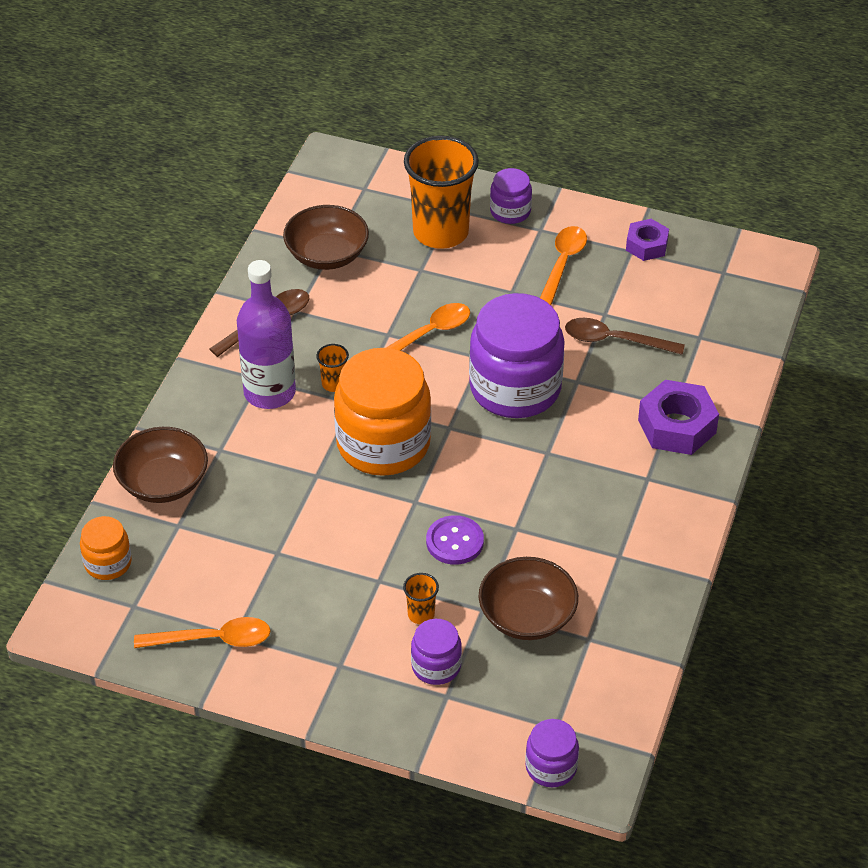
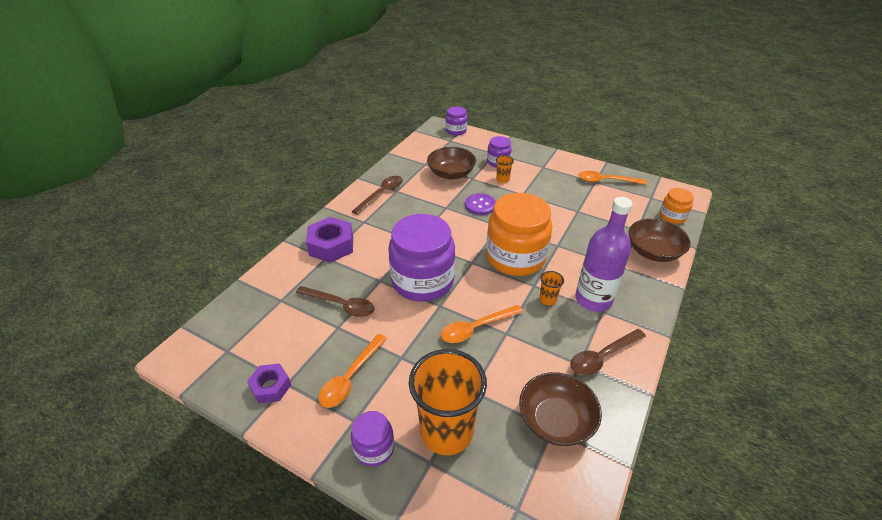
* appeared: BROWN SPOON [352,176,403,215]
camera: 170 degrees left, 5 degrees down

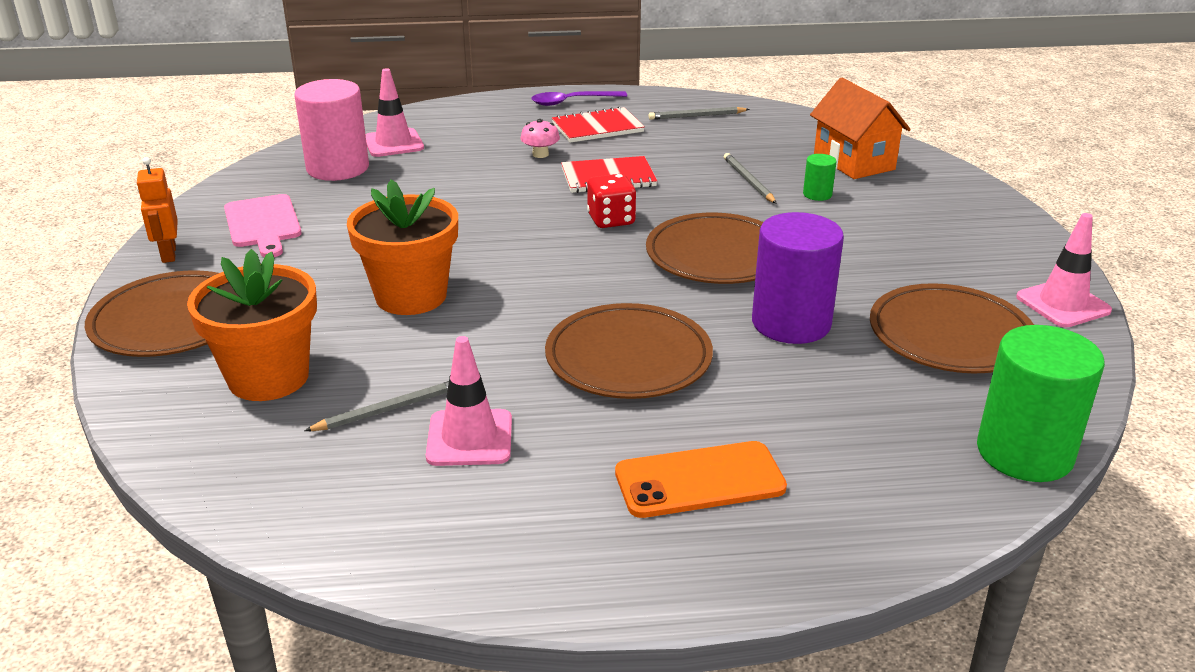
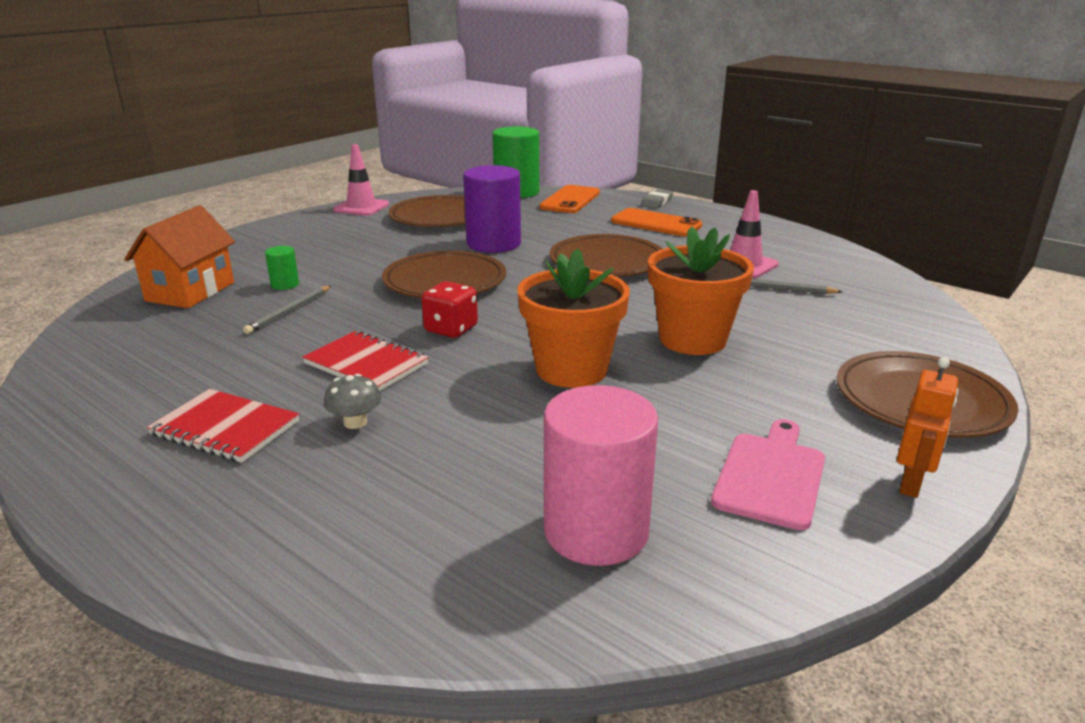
* missing: PINK TRAFFIC CONE [365,68,424,157]
* missing: PURPLE SPOON [531,91,627,106]
* missing: GREY PENCIL [648,107,750,120]
* colour: PINK MUSHROOM [520,119,560,158] to GREY MUSHROOM [324,374,381,429]
* relocated: ORANGE FLOWER POT [187,249,317,401] to [517,248,630,388]
* appeared: ORANGE PHONE [539,185,600,213]
* appeared: GREY ERASER [641,189,673,209]
camera: 135 degrees left, 5 degrees down

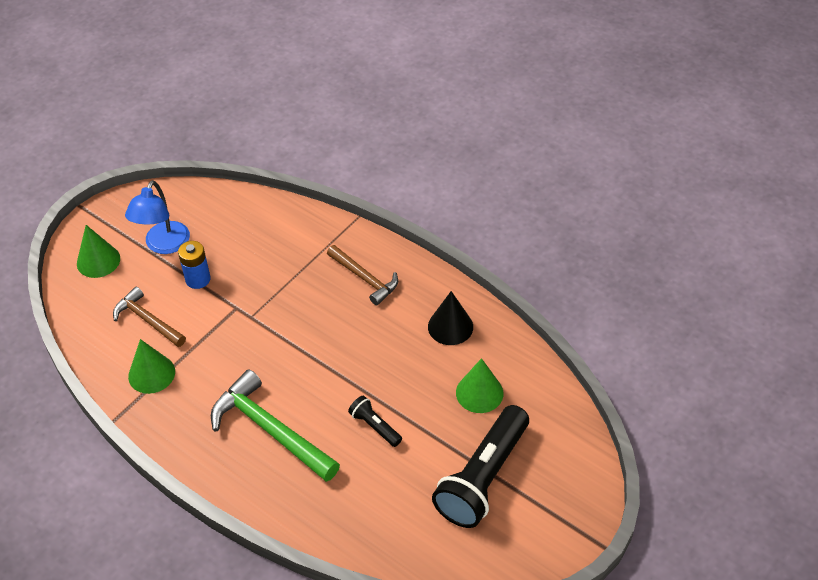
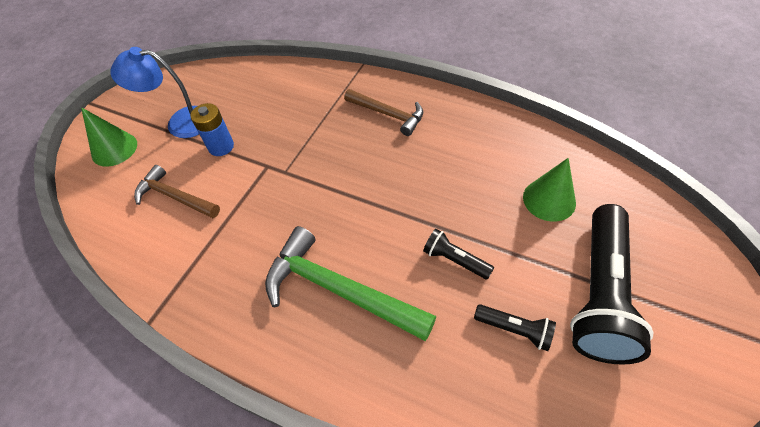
* spun: BLUE LAMP [125,180,190,254] = [110,47,199,138] 90 degrees clockwise
* missing: BLACK CONE [428,291,473,345]
* missing: GREEN CONE [128,339,175,394]
* appeared: BLACK FLASHLIGHT [474,304,556,351]
camera: 10 degrees left, 5 degrees up

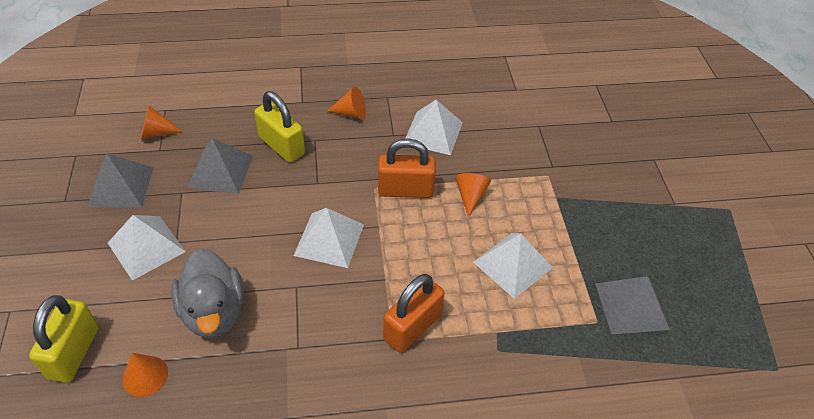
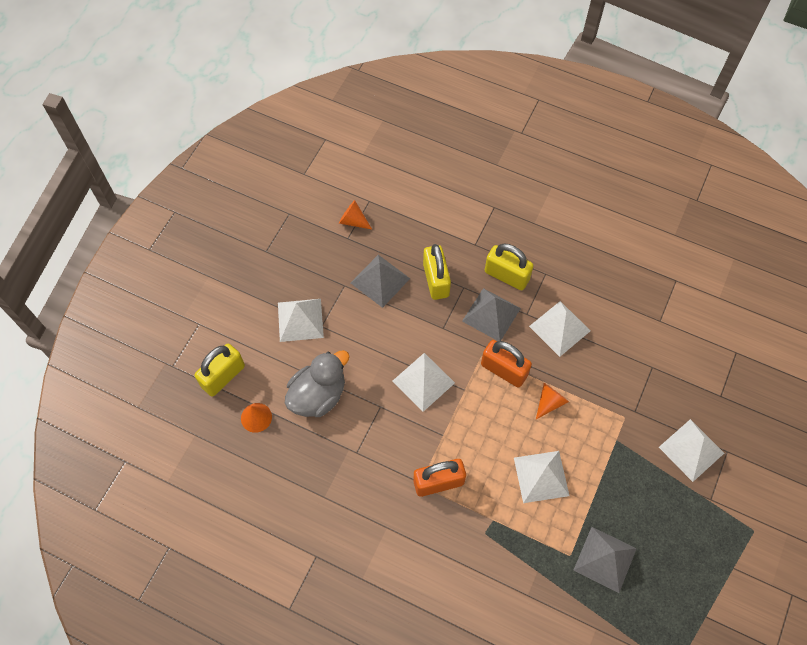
* exchanged: ORANGE CONE [327,87,366,119] to YELLOW PADLOCK [485,243,534,290]
* relocated: GREY PYRAMID [87,154,153,208] to [462,288,521,341]
* spun: GREY DUCK [171,248,244,338] = [285,350,349,417] 150 degrees counterclockwise
* appeared: WHITE PYRAMID [659,419,724,482]
camera: 35 degrees right, 15 degrees up

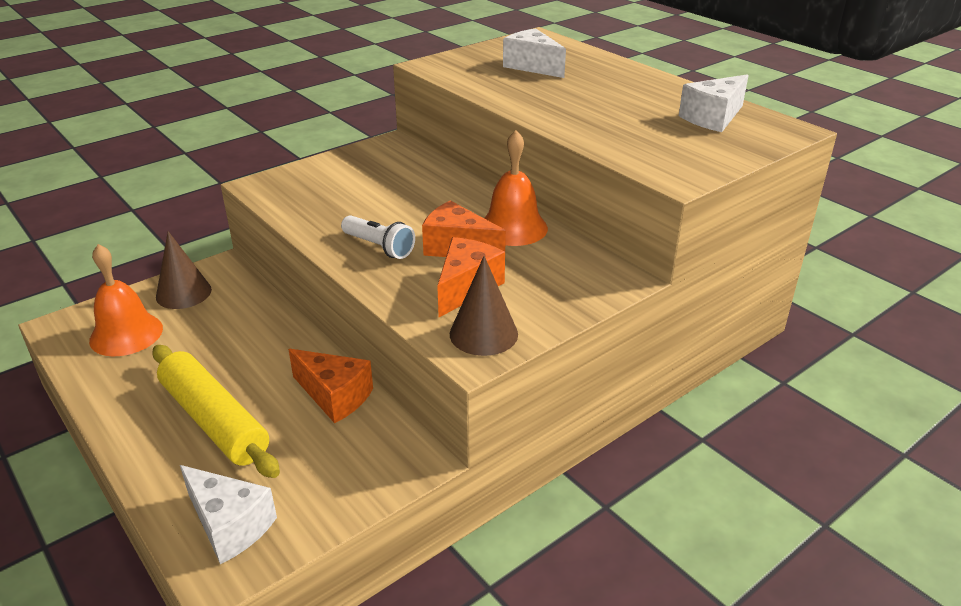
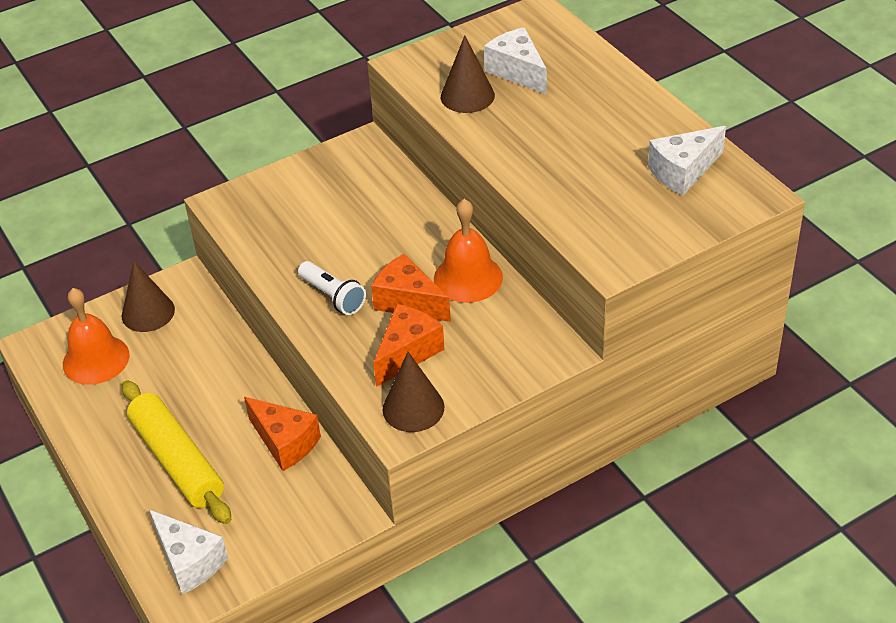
* appeared: BROWN CONE [441,35,495,113]
camera: 10 degrees right, 10 degrees up

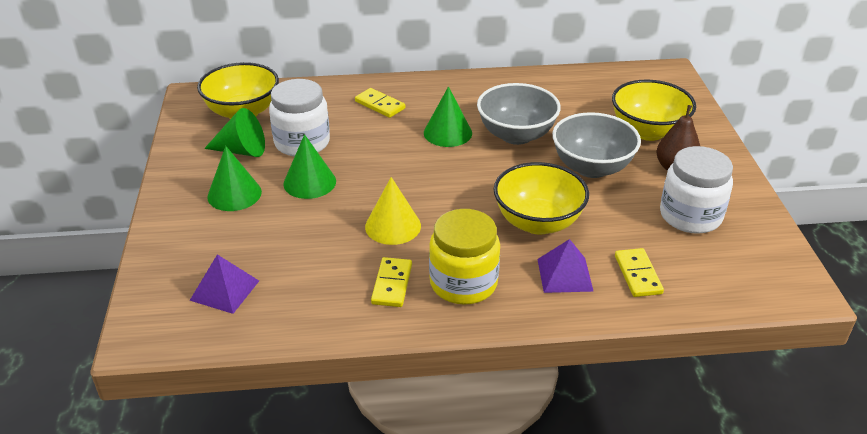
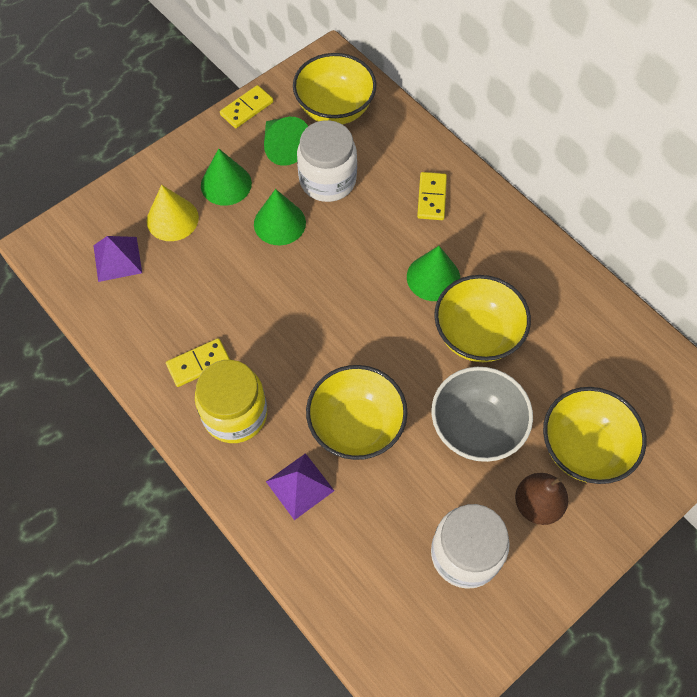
* colour: GREY BOWL [477,83,561,145] to YELLOW BOWL [434,275,531,362]
* relocated: YELLOW CONE [365,177,421,245] to [147,185,199,241]
* relocated: YELLOW DOMINO [615,248,664,297] to [220,85,273,128]
camera: 55 degrees right, 25 degrees up

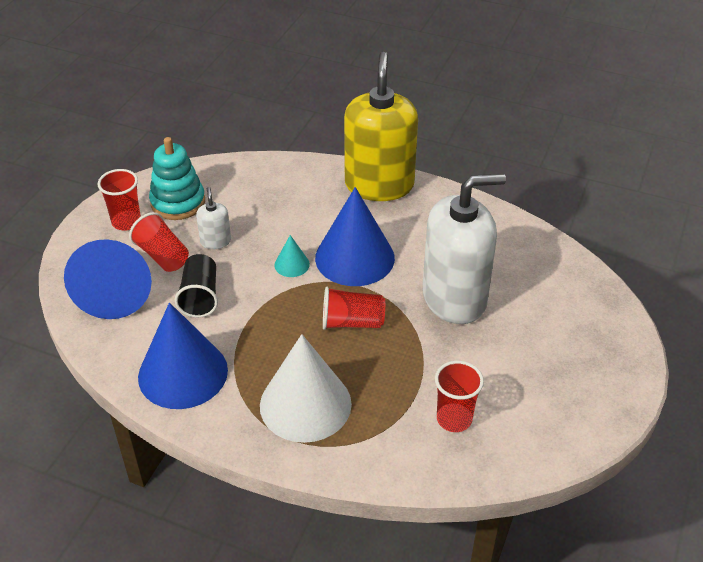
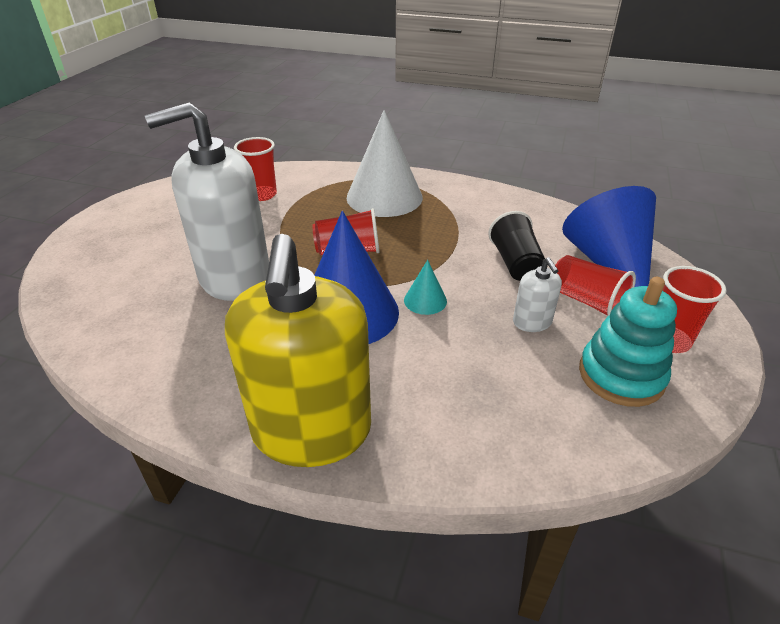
* missing: BLUE CONE [138,303,228,409]
camera: 175 degrees right, 5 degrees down

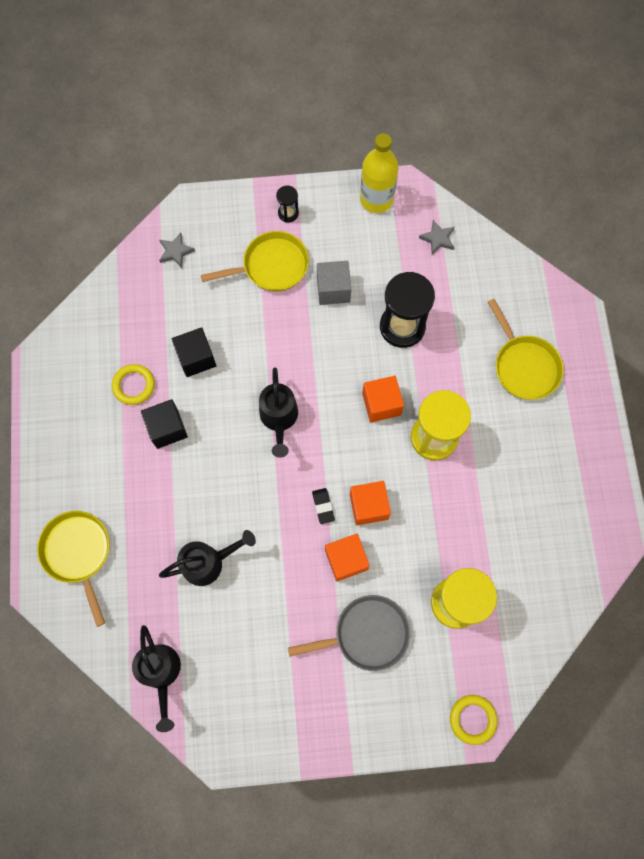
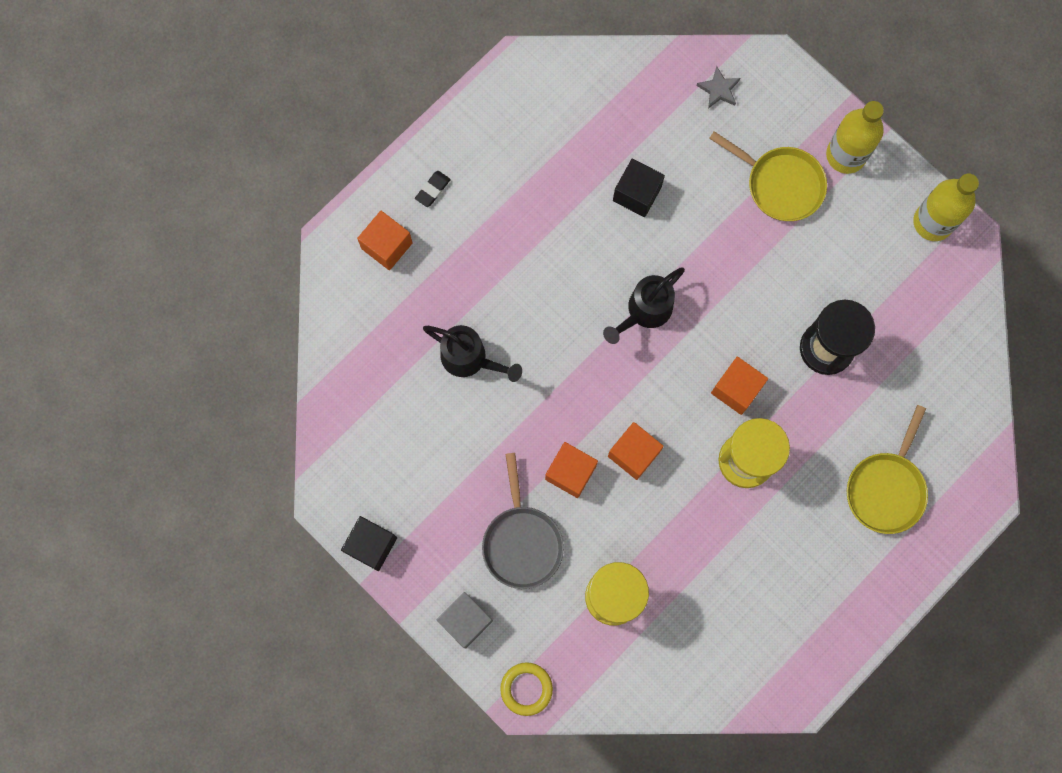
* exchanged: BLACK HOURGLASS [276,186,299,223] to YELLOW BOTTLE [826,101,884,174]
* missing: GREY STAR [419,220,454,255]
* relocated: GREY CUBE [317,261,351,305] to [437,592,493,648]
* missing: YELLOW RING [112,364,155,405]
* relocated: BLACK CUBE [141,399,188,449] to [341,516,397,571]
* relocated: BLACK ERASER [312,488,335,524] to [415,171,451,207]
* exchanged: YELLOW PAN [37,511,110,627] to ORANGE CUBE [357,211,412,270]
* spun: GREY PAN [288,595,410,671] = [482,453,564,589] 45 degrees clockwise
* missing: BLACK WATERING CAN [132,625,181,732]
camera: 50 degrees right, 5 degrees up

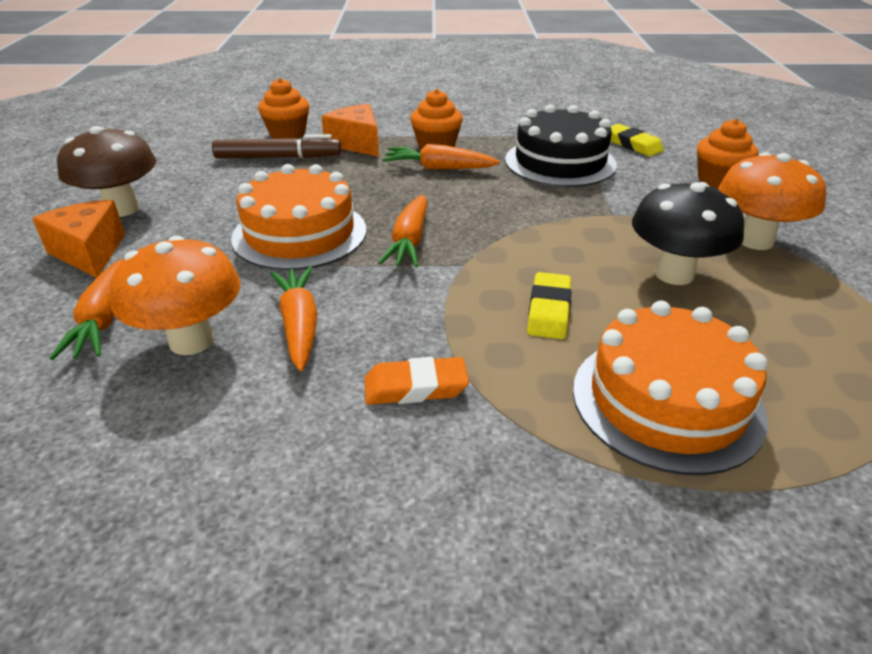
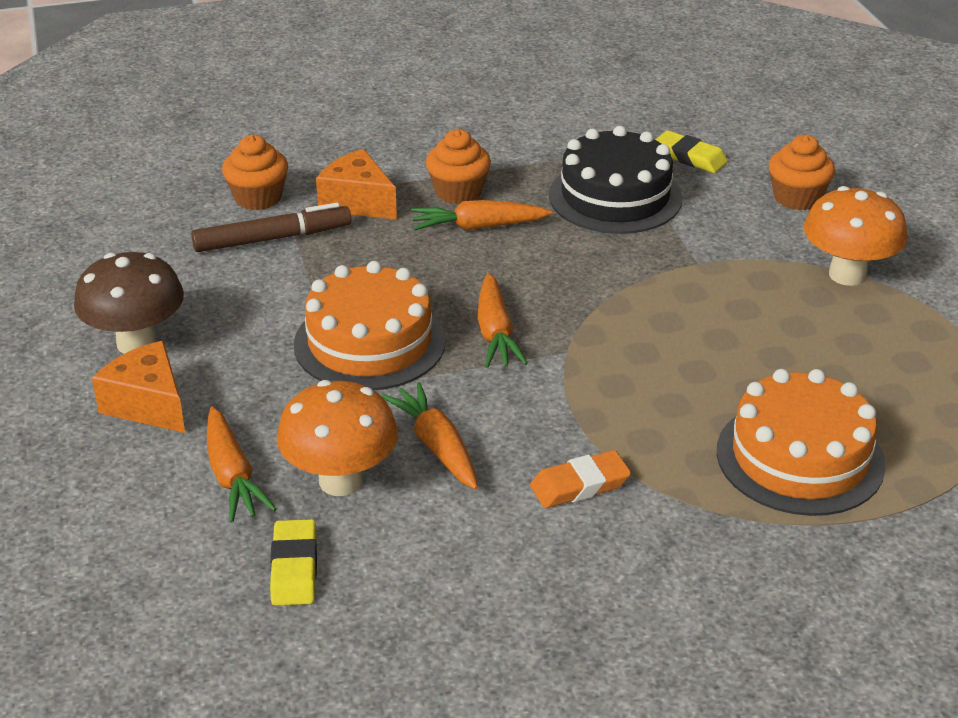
* missing: BLACK MUSHROOM [632,182,744,285]
* relocated: YELLOW ERASER [527,272,572,339] to [270,519,317,606]
camera: 15 degrees left, 0 degrees up

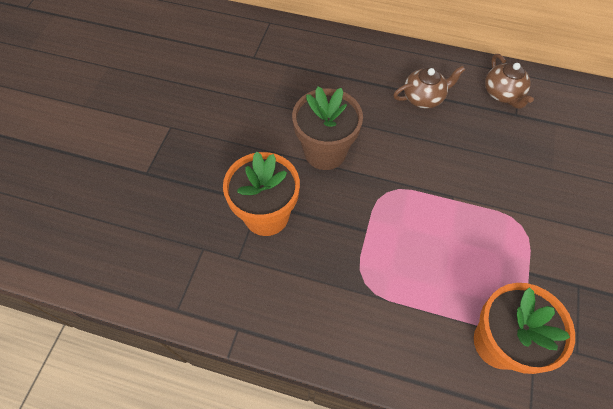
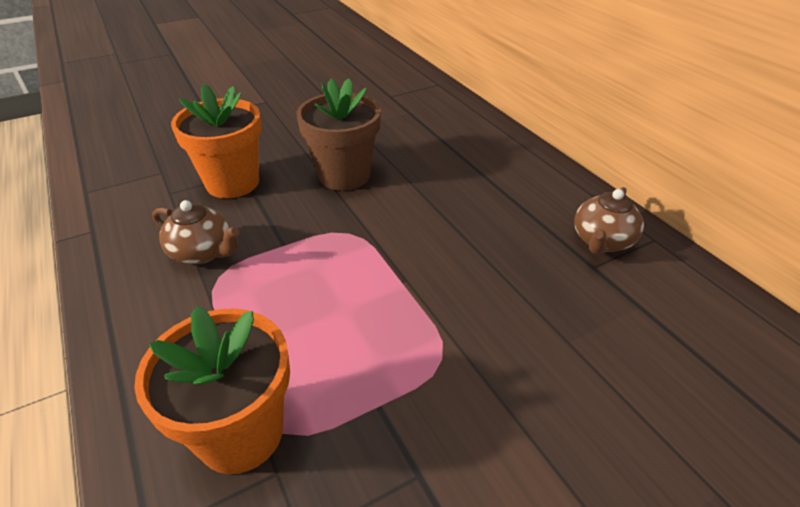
* relocated: BROWN TEAPOT [393,66,465,109] to [152,200,239,264]
camera: 45 degrees right, 20 degrees down

